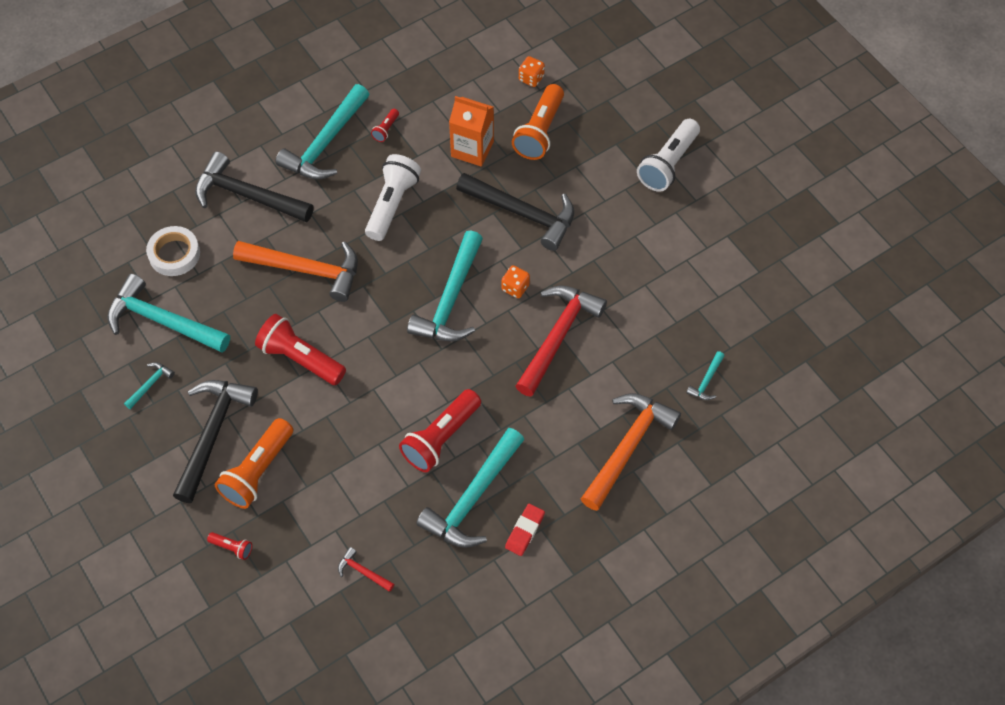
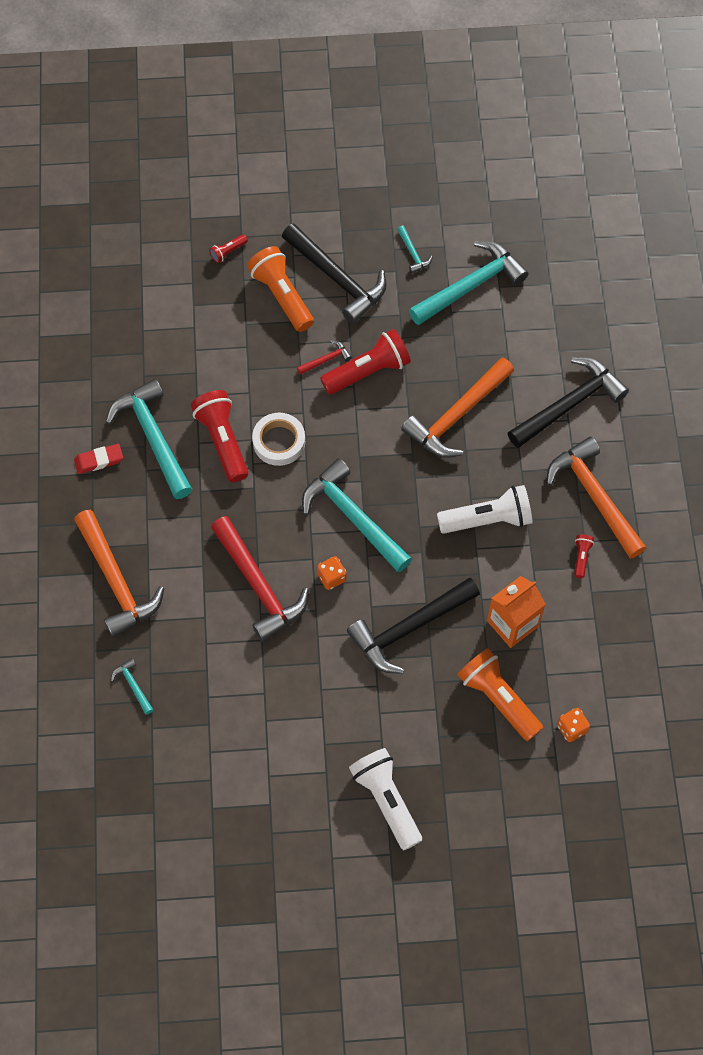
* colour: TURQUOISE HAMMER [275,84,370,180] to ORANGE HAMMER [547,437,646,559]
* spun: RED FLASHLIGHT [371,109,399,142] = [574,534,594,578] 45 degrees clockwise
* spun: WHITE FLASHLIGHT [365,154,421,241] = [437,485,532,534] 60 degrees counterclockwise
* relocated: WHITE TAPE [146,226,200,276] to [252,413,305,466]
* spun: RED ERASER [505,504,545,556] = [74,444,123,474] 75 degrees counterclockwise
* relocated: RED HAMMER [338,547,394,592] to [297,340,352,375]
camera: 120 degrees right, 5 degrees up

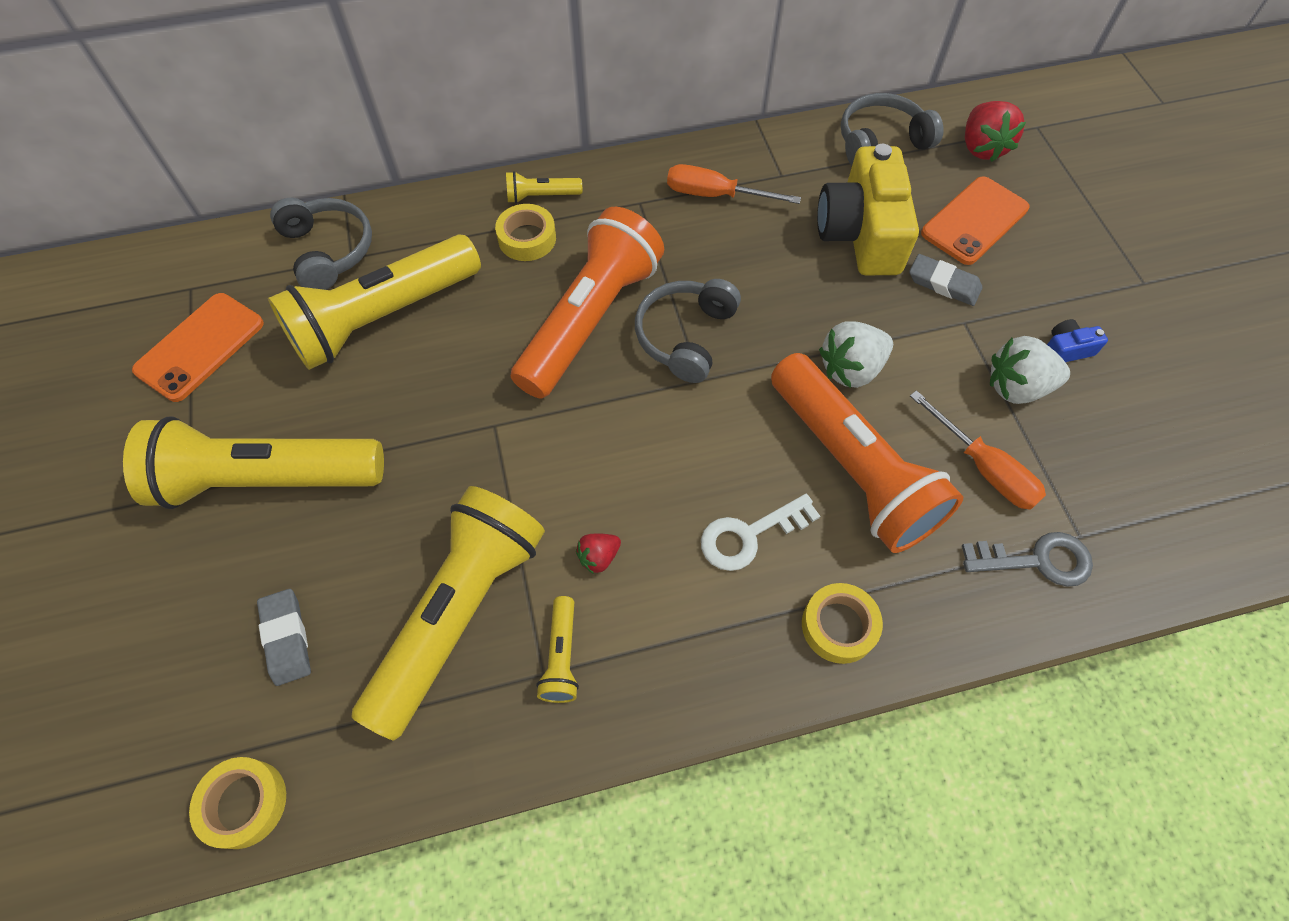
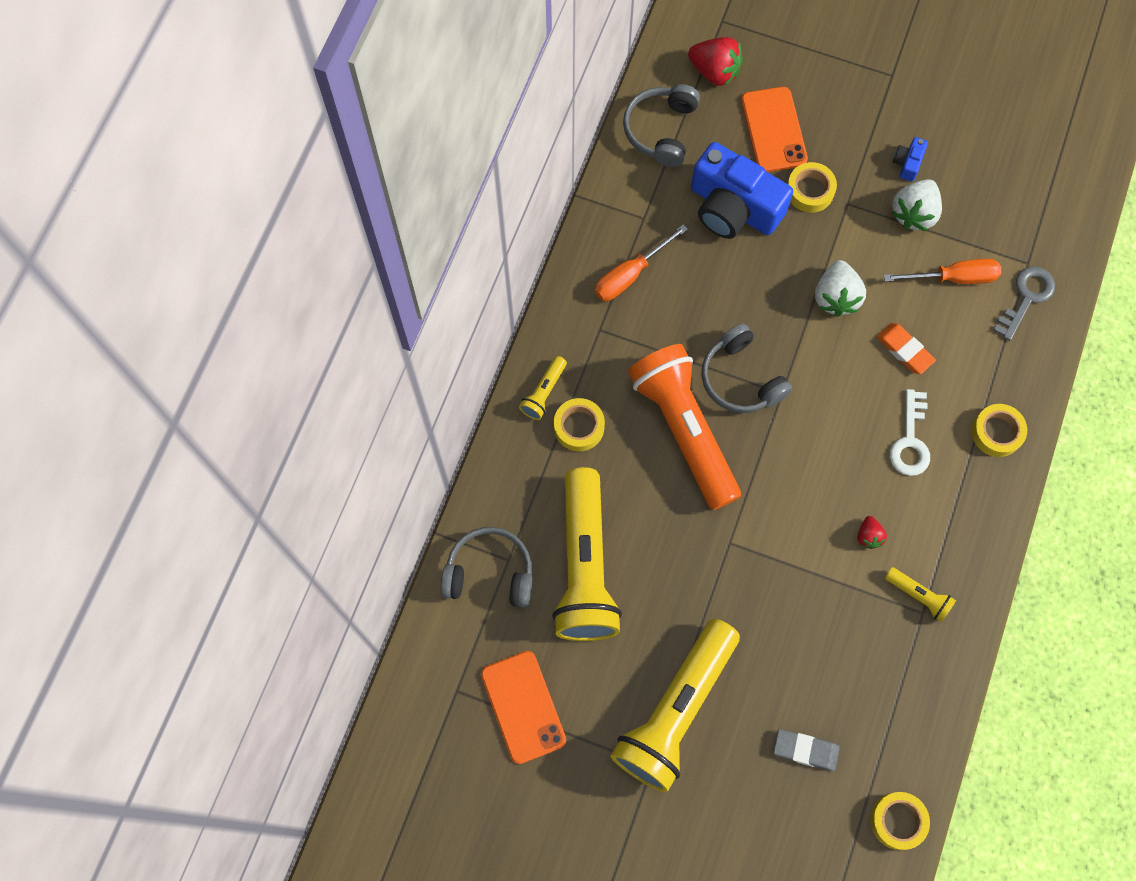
* colour: YELLOW CAMERA [817,144,919,275] to BLUE CAMERA [691,142,793,239]
* exchanged: GREY ERASER [909,254,982,306] to YELLOW TAPE [787,162,837,213]
* exchanged: ORANGE FLASHLIGHT [771,353,963,553] to ORANGE ERASER [876,323,936,374]
* missing: YELLOW FLASHLIGHT [352,486,545,740]
camera: 55 degrees left, 10 degrees up

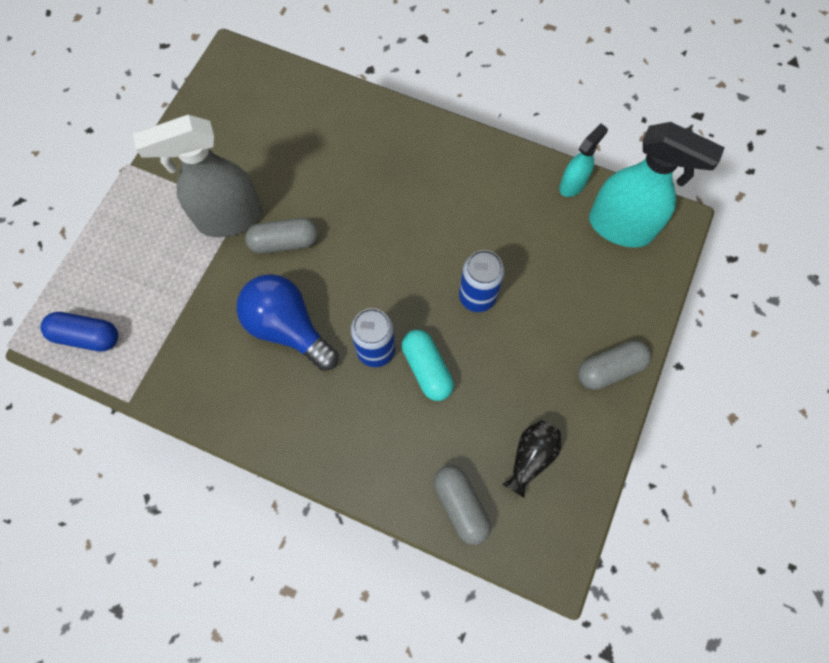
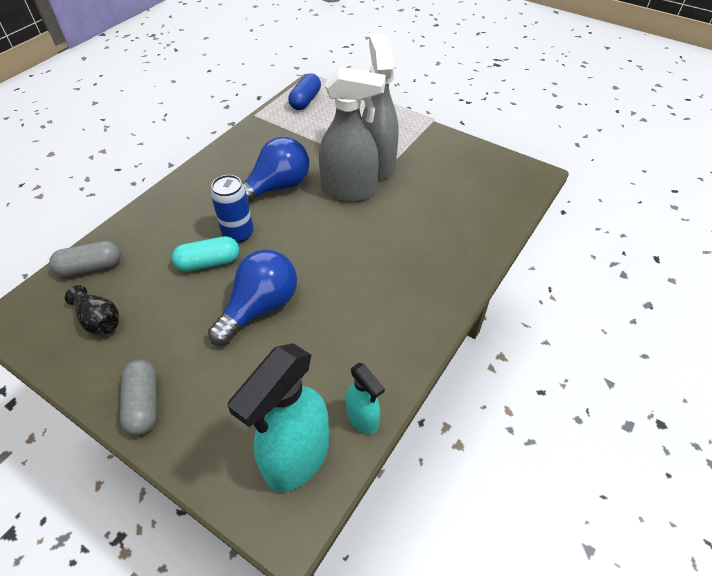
* exchanged: GREY CAPSULE [245,218,318,254] to GREY SPRAY BOTTLE [319,67,386,202]
* exchanged: BLUE CAN [459,250,505,312] to BLUE LIGHT BULB [208,250,297,346]
camera: 100 degrees right, 20 degrees down

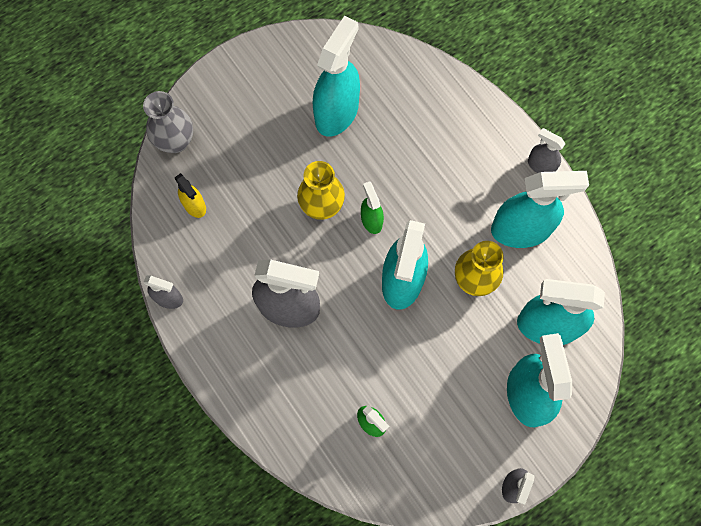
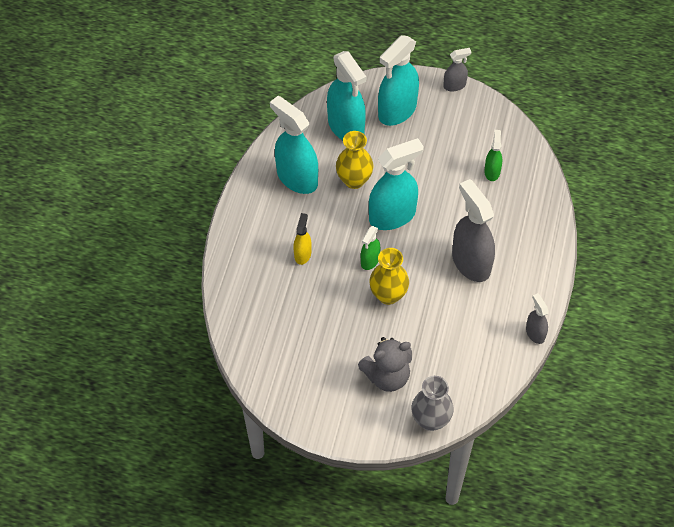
* missing: TURQUOISE SPRAY BOTTLE [313,16,360,137]
* missing: GREY SPRAY BOTTLE [528,128,565,173]
* relocated: YELLOW SPRAY BOTTLE [175,173,206,218] to [294,213,311,265]
* appeared: GREY TEDDY BEAR [358,337,412,392]
camera: 130 degrees left, 15 degrees down

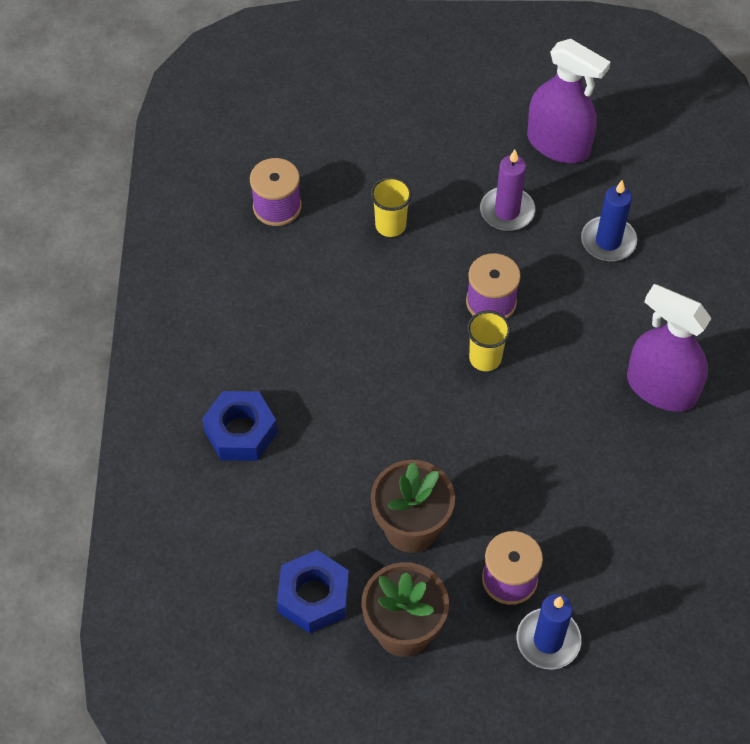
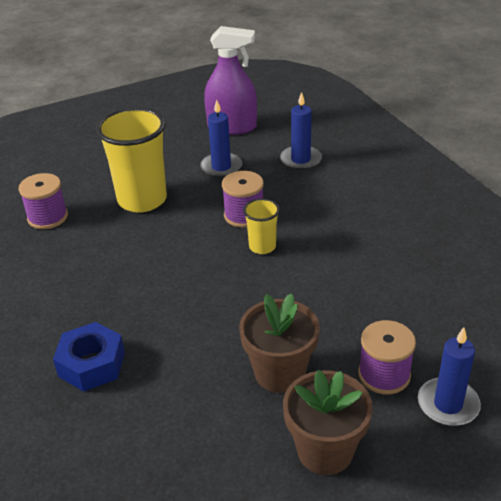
* colour: PURPLE CANDLE [480,150,535,231] to BLUE CANDLE [200,99,242,178]
* size: YELLOW CUP [371,177,412,237] = [96,107,167,212] x2.00
* missing: PURPLE SPRAY BOTTLE [627,284,711,412]
* missing: BLUE NUT [277,550,349,633]
camera: 25 degrees left, 20 degrees down

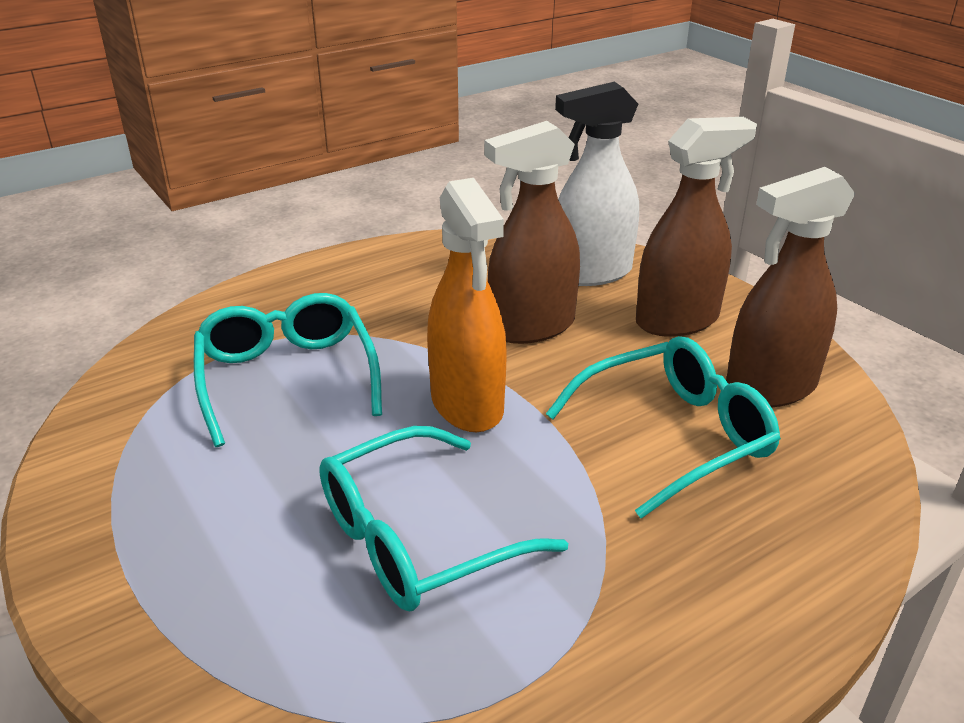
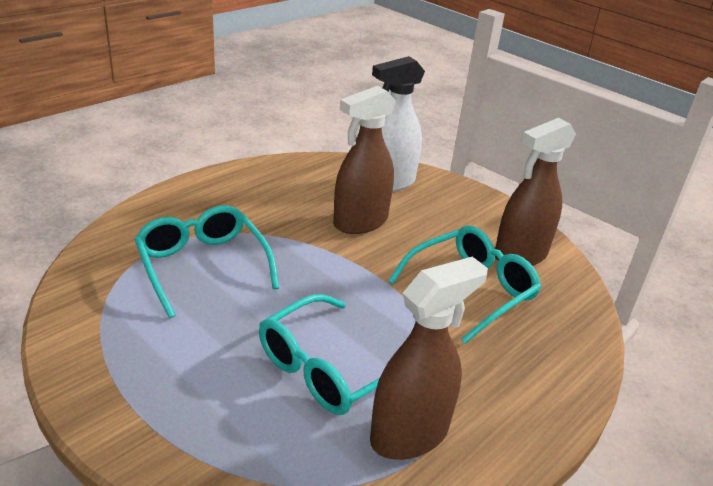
* relocated: BROWN SPRAY BOTTLE [636,117,757,337] to [370,257,488,460]
* missing: ORANGE SPRAY BOTTLE [427,178,507,432]
camera: 15 degrees left, 0 degrees up

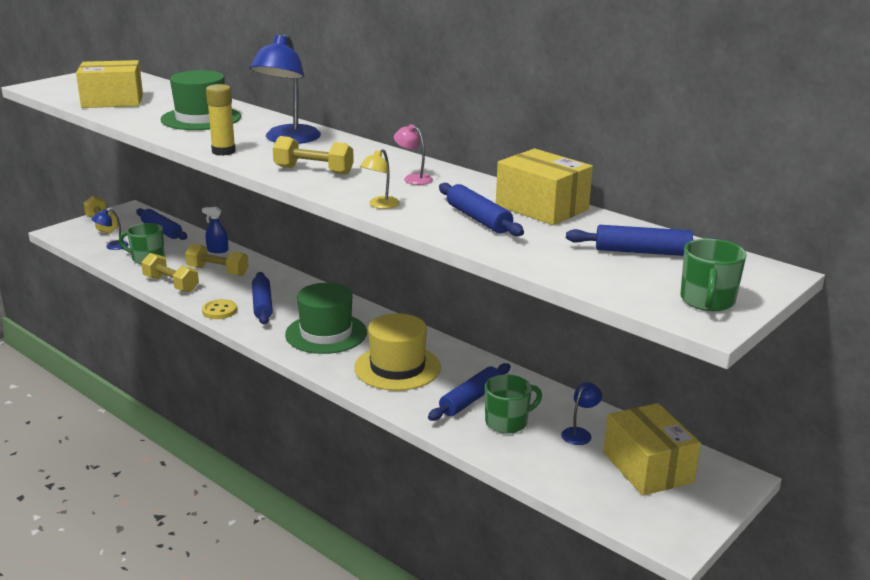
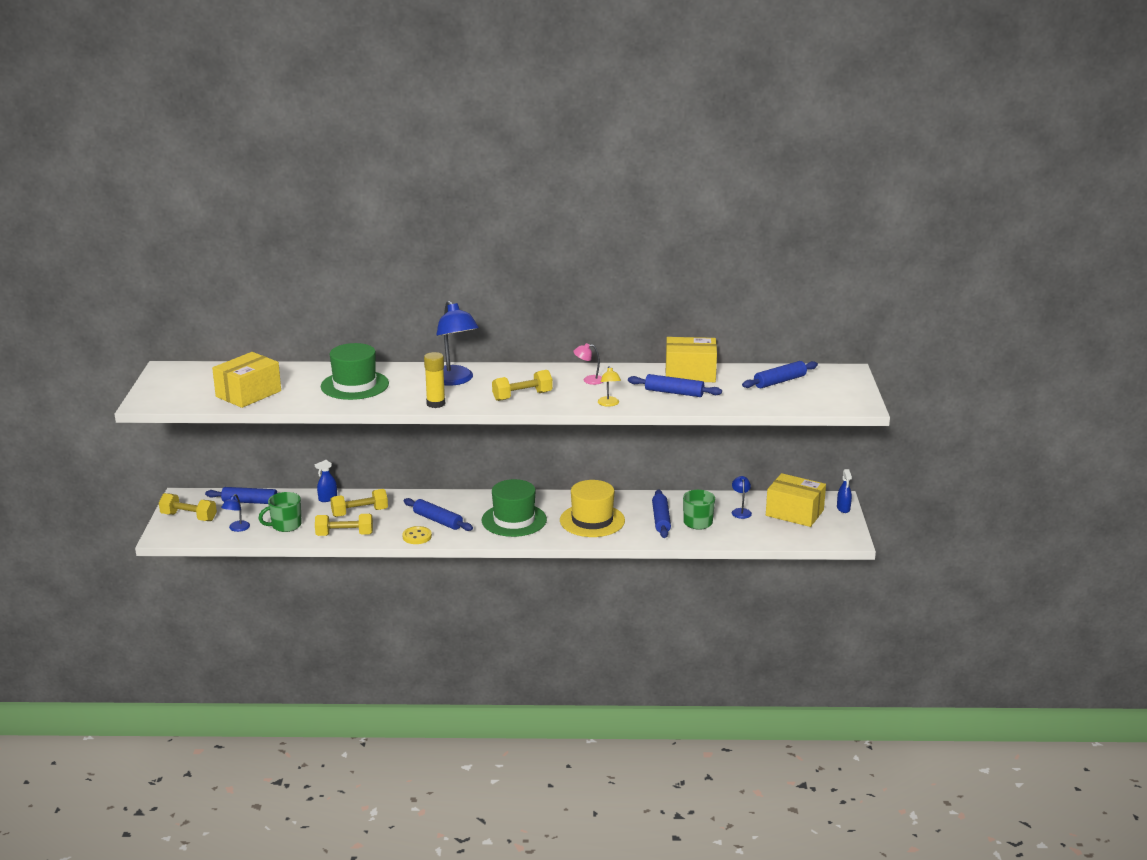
* missing: GREEN MUG [681,239,747,311]
* appeared: BLUE SPRAY BOTTLE [837,469,852,513]
camera: 40 degrees left, 0 degrees up

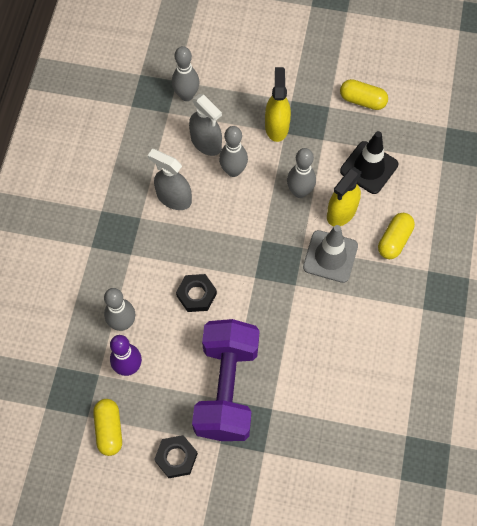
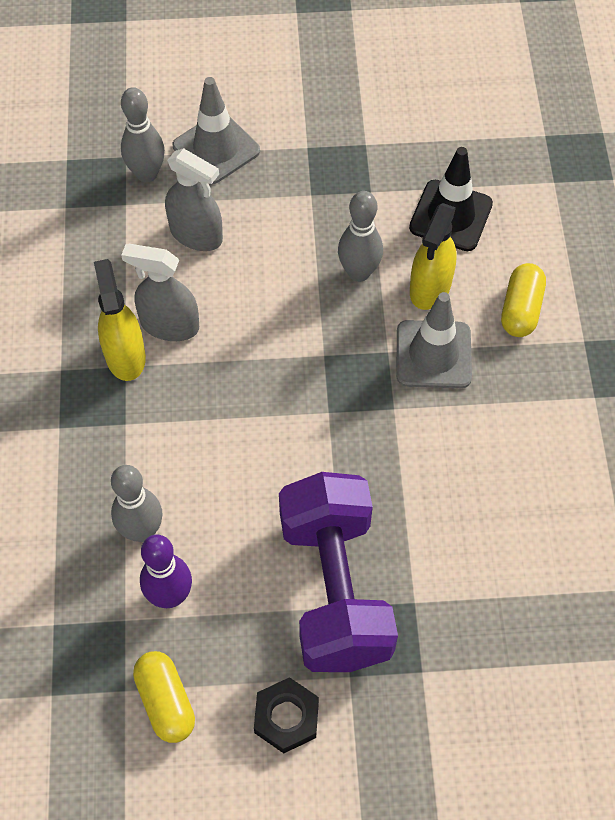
* relocated: YELLOW SPRAY BOTTLE [265,67,291,142] to [94,259,146,381]
* missing: YELLOW CAPSULE [340,79,388,110]
* missing: GREY BOWLING PIN [219,126,248,177]
* missing: BLACK NUT [176,274,217,312]
* appeared: GREY TRAFFIC CONE [172,77,260,184]
camera: 15 degrees left, 5 degrees down

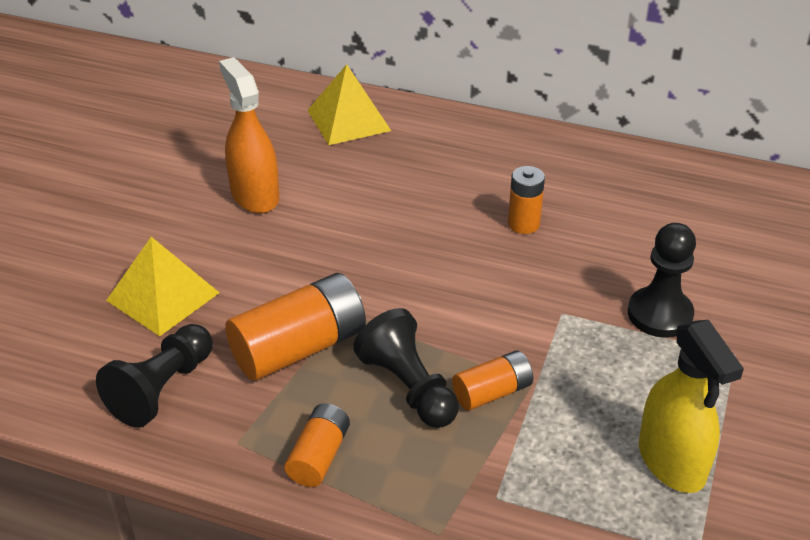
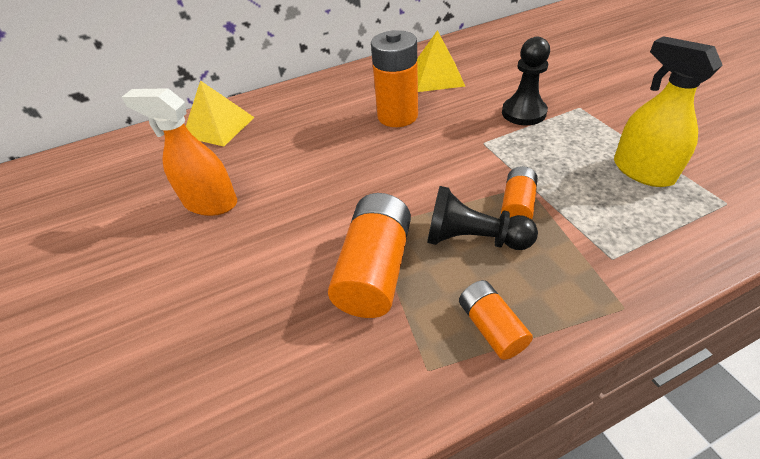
* size: ORANGE BATTERY [508,166,545,234] = [371,30,418,127] x1.78
* relocated: YELLOW PYRAMID [106,237,220,336] to [417,30,466,92]
* spun: YELLOW SPRAY BOTTLE [639,320,744,493] = [614,36,723,187] 150 degrees counterclockwise
* missing: BLACK PAWN [96,324,213,428]
camera: 40 degrees left, 5 degrees up

